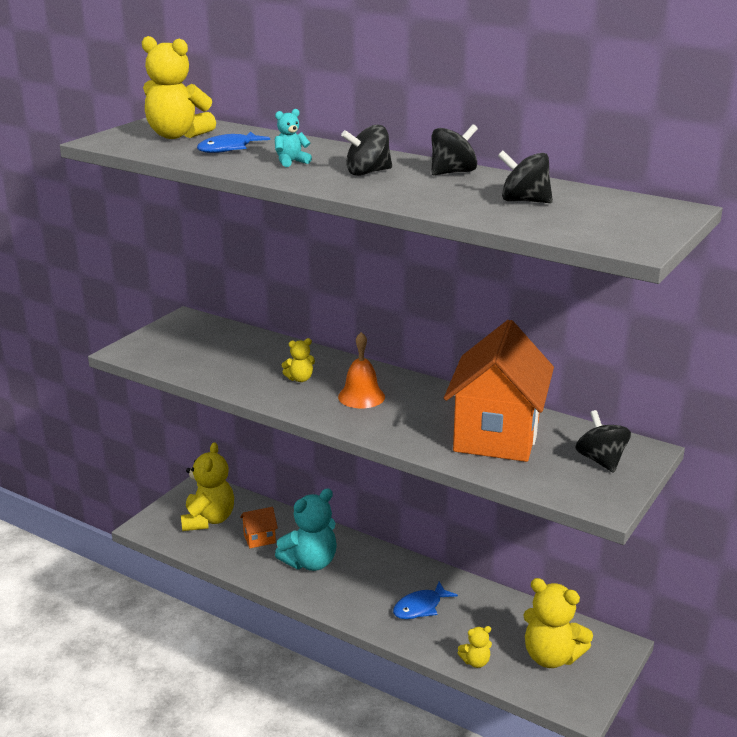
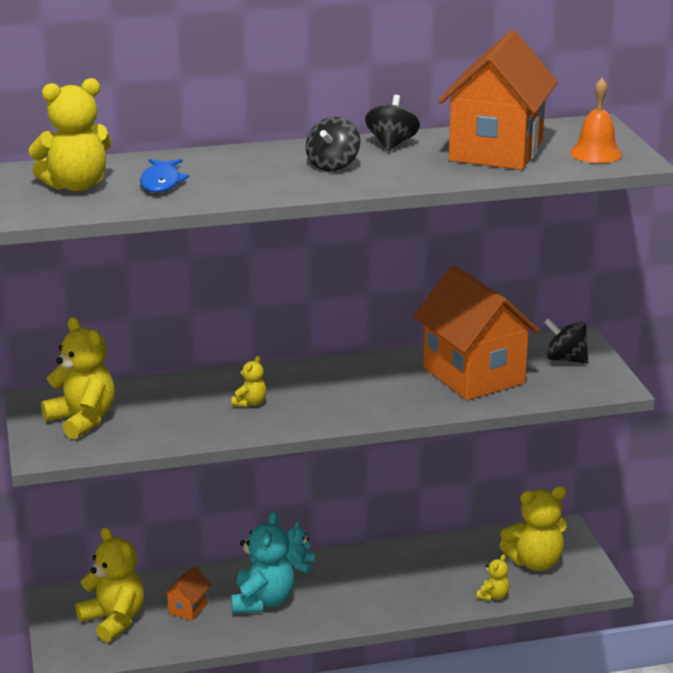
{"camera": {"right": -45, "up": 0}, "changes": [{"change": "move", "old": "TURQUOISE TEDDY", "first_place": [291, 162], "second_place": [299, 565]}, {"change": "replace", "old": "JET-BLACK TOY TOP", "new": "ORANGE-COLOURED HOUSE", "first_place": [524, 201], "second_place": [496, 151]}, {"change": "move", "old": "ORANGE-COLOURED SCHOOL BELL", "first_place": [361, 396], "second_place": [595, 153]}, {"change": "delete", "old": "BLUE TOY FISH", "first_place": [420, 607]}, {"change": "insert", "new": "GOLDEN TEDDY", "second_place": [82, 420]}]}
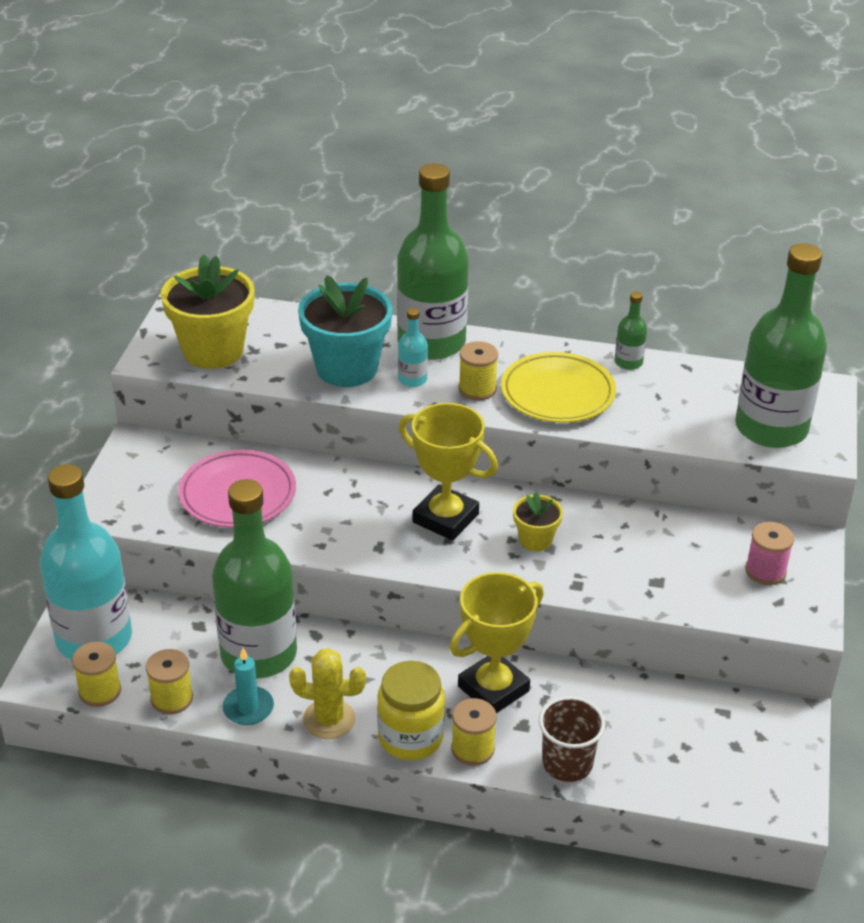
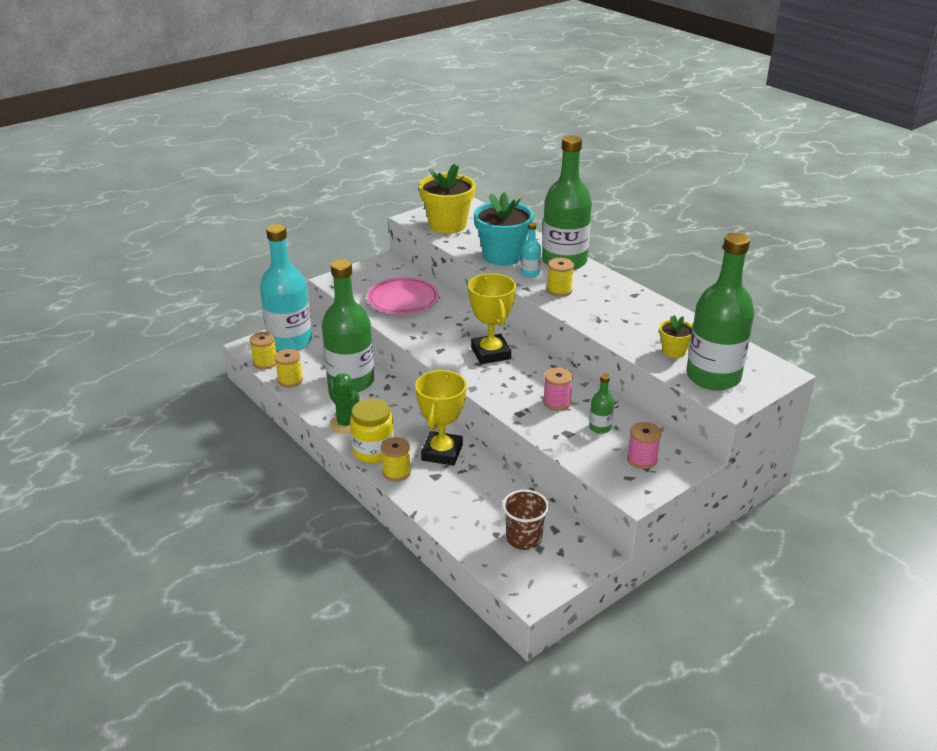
{"camera": {"right": 40, "up": -5}, "changes": [{"change": "move", "old": "EMERALD FLASK", "first_place": [628, 362], "second_place": [600, 427]}, {"change": "delete", "old": "GOLDEN FLAT DISH", "first_place": [557, 393]}, {"change": "move", "old": "GOLDEN PLANT POT", "first_place": [535, 540], "second_place": [673, 351]}, {"change": "rotate", "old": "GOLDEN AWARD CUP", "first_place": [493, 689], "second_place": [442, 452], "degrees": -75}, {"change": "delete", "old": "TURQUOISE WAX CANDLE", "first_place": [248, 708]}, {"change": "recolor", "old": "GOLDEN CACTUS", "new": "EMERALD CACTUS", "first_place": [329, 719], "second_place": [346, 424]}, {"change": "move", "old": "BROWN TUMBLER", "first_place": [567, 763], "second_place": [524, 538]}, {"change": "insert", "new": "ROSY BOBBIN", "second_place": [557, 402]}]}
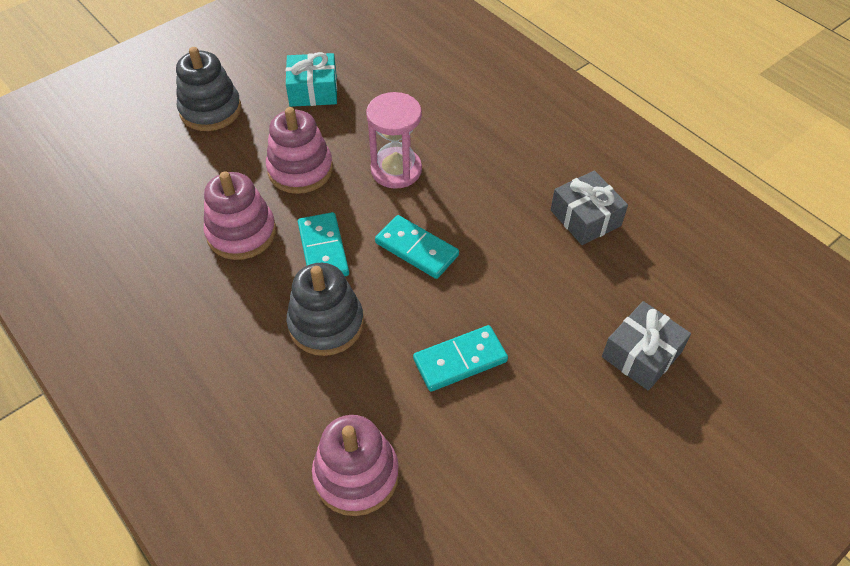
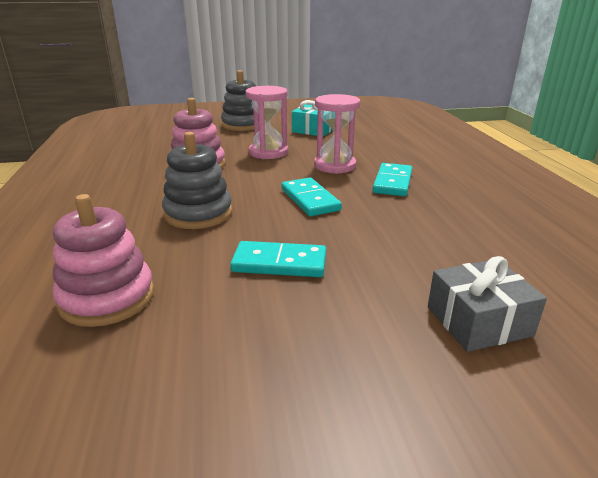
{"camera": {"right": 30, "up": -25}, "changes": [{"change": "replace", "old": "ROSY STACKING RINGS", "new": "ROSY HOURGLASS", "first_place": [300, 170], "second_place": [268, 152]}, {"change": "delete", "old": "GREY PRESENT", "first_place": [585, 218]}, {"change": "move", "old": "TURQUOISE DOMINO TILE", "first_place": [323, 249], "second_place": [393, 182]}]}
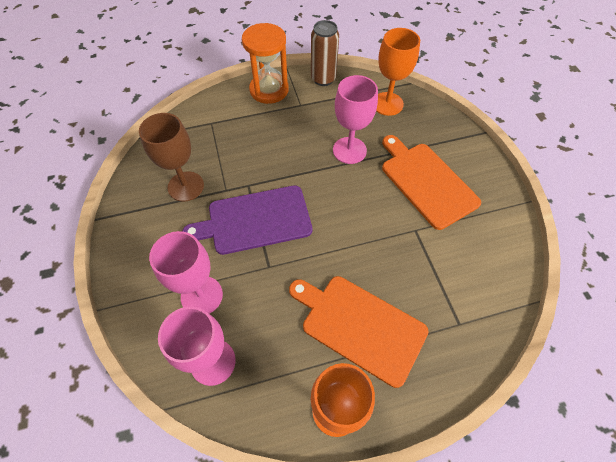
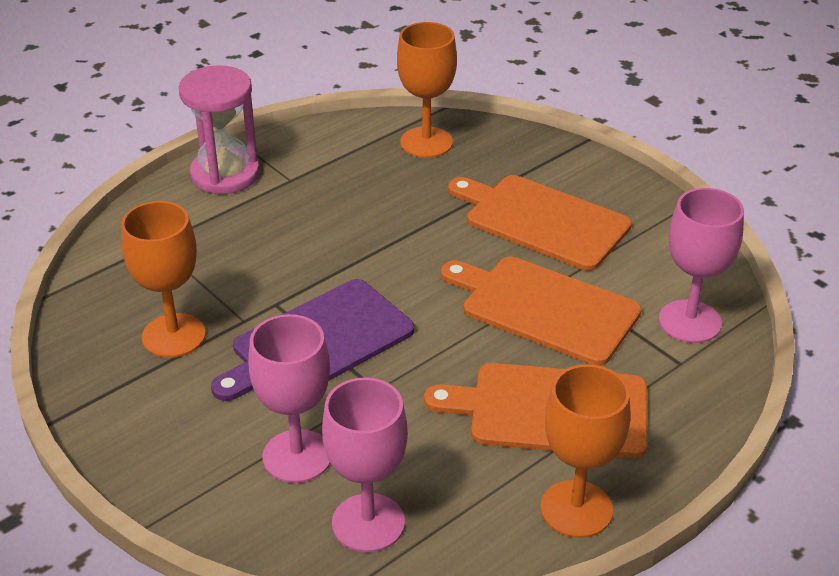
{"camera": {"right": -25, "up": -20}, "changes": [{"change": "delete", "old": "BROWN SODA CAN", "first_place": [323, 79]}, {"change": "recolor", "old": "ORANGE-COLOURED HOURGLASS", "new": "ROSY HOURGLASS", "first_place": [269, 90], "second_place": [225, 174]}, {"change": "move", "old": "ROSY GOBLET", "first_place": [349, 150], "second_place": [689, 322]}, {"change": "recolor", "old": "BROWN GOBLET", "new": "ORANGE-COLOURED GOBLET", "first_place": [186, 186], "second_place": [173, 336]}, {"change": "insert", "new": "ORANGE-COLOURED BREAD BOARD", "second_place": [544, 308]}]}
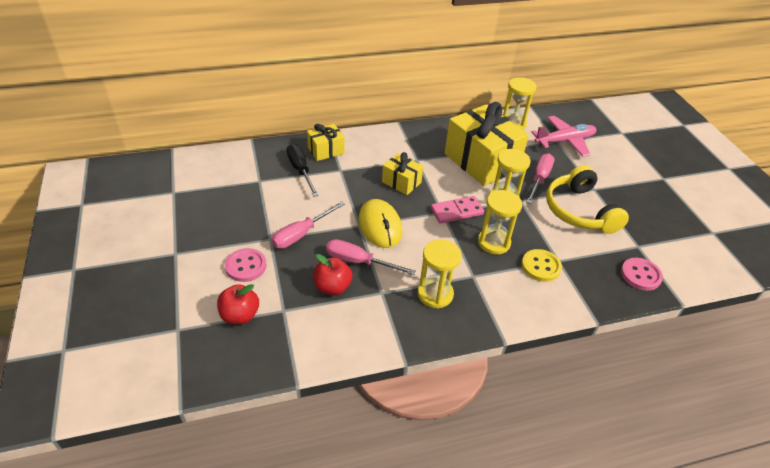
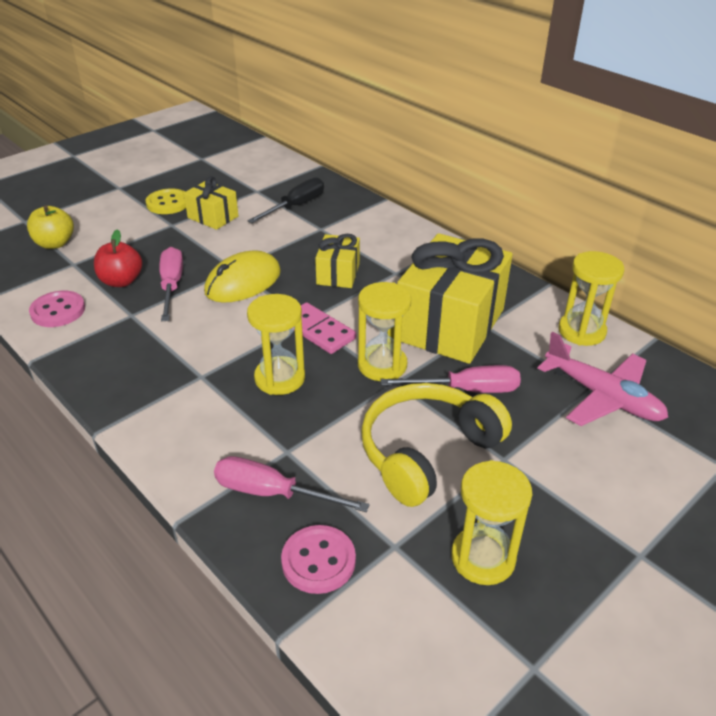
{"camera": {"right": 65, "up": -5}, "changes": [{"change": "move", "old": "GOLDEN PRESENT", "first_place": [326, 150], "second_place": [213, 217]}, {"change": "move", "old": "ROSY HAND SCREWDRIVER", "first_place": [301, 234], "second_place": [272, 493]}, {"change": "move", "old": "GOLDEN HOURGLASS", "first_place": [435, 294], "second_place": [483, 558]}, {"change": "move", "old": "ROSY SHIRT BUTTON", "first_place": [246, 266], "second_place": [58, 311]}, {"change": "move", "old": "GOLDEN SHIRT BUTTON", "first_place": [541, 266], "second_place": [168, 203]}, {"change": "recolor", "old": "RED TOY APPLE", "new": "GOLDEN TOY APPLE", "first_place": [240, 315], "second_place": [55, 244]}]}
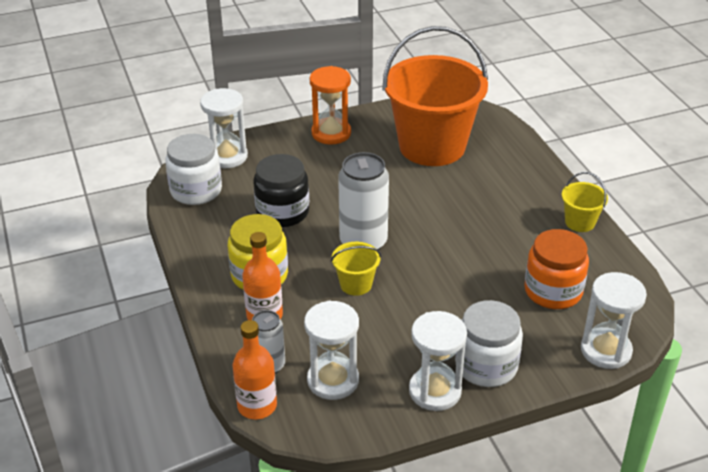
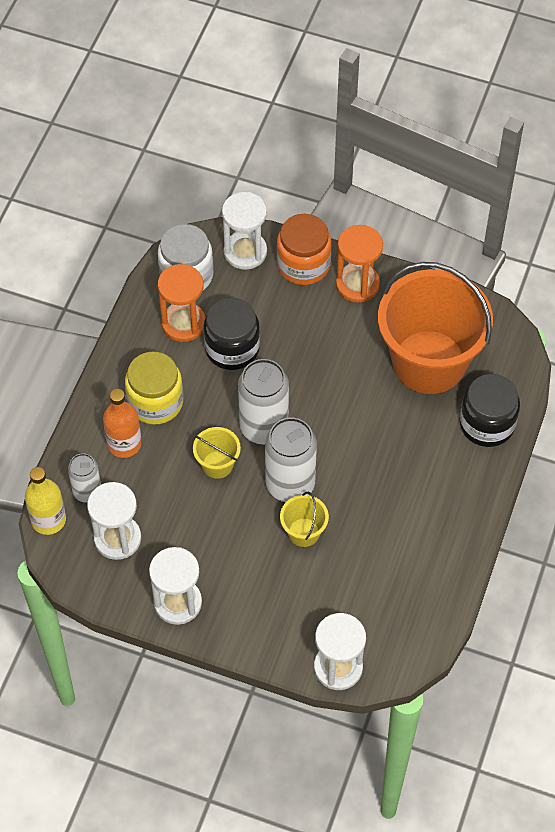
{"camera": {"right": 40, "up": 20}, "changes": [{"change": "move", "old": "GOLDEN BUCKET", "first_place": [580, 222], "second_place": [303, 532]}, {"change": "move", "old": "ORANGE-COLOURED JAR", "first_place": [553, 291], "second_place": [303, 264]}, {"change": "delete", "old": "PURE WHITE JAR", "first_place": [486, 365]}, {"change": "recolor", "old": "ORANGE-COLOURED FLASK", "new": "GOLDEN FLASK", "first_place": [257, 405], "second_place": [48, 520]}, {"change": "insert", "new": "ORANGE-COLOURED HOURGLASS", "second_place": [183, 323]}, {"change": "insert", "new": "JET-BLACK JAR", "second_place": [487, 424]}, {"change": "insert", "new": "PURE WHITE SODA CAN", "second_place": [290, 484]}]}
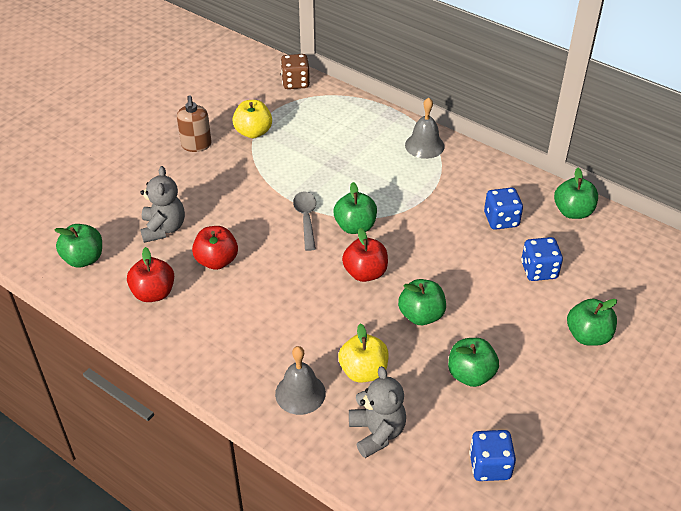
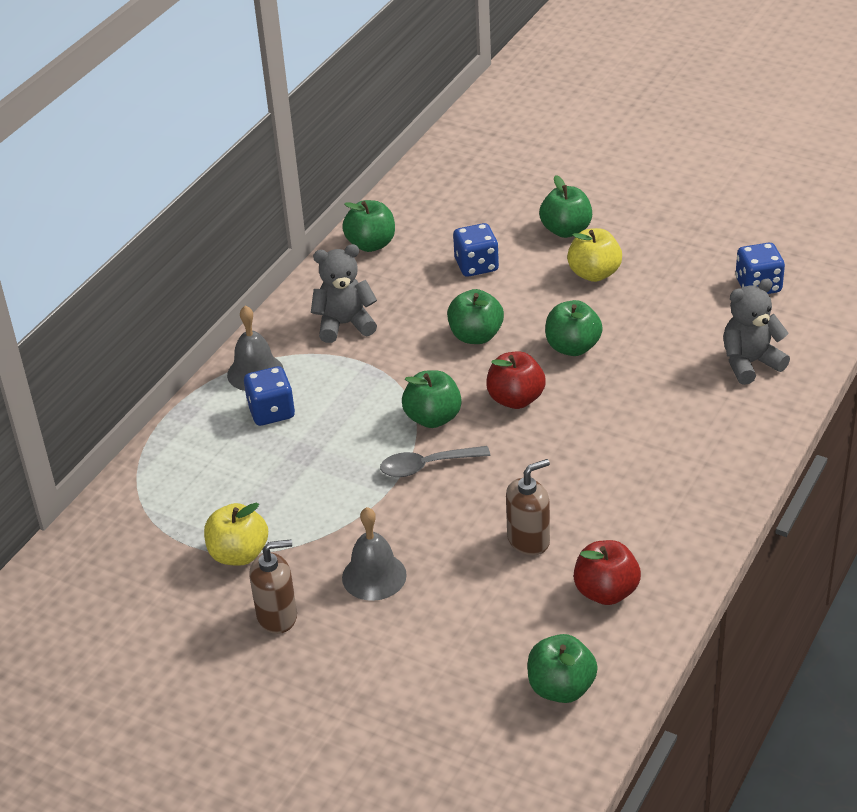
{"camera": {"right": -95, "up": -5}, "changes": [{"change": "delete", "old": "BROWN DICE", "first_place": [295, 82]}, {"change": "move", "old": "GREY TEDDY", "first_place": [163, 228], "second_place": [344, 324]}, {"change": "move", "old": "BLUE DICE", "first_place": [501, 220], "second_place": [271, 412]}, {"change": "replace", "old": "RED TOY APPLE", "new": "BROWN PUMP BOTTLE", "first_place": [217, 261], "second_place": [528, 540]}, {"change": "move", "old": "GOLDEN TOY APPLE", "first_place": [363, 371], "second_place": [594, 273]}, {"change": "move", "old": "EMERALD TOY APPLE", "first_place": [470, 374], "second_place": [476, 336]}, {"change": "move", "old": "GREY SCHOOL BELL", "first_place": [300, 393], "second_place": [374, 576]}]}
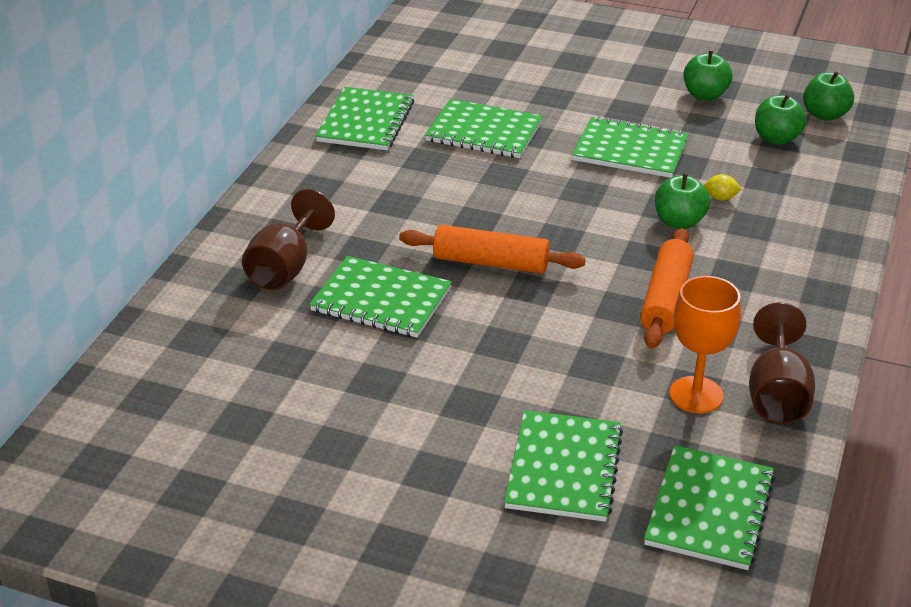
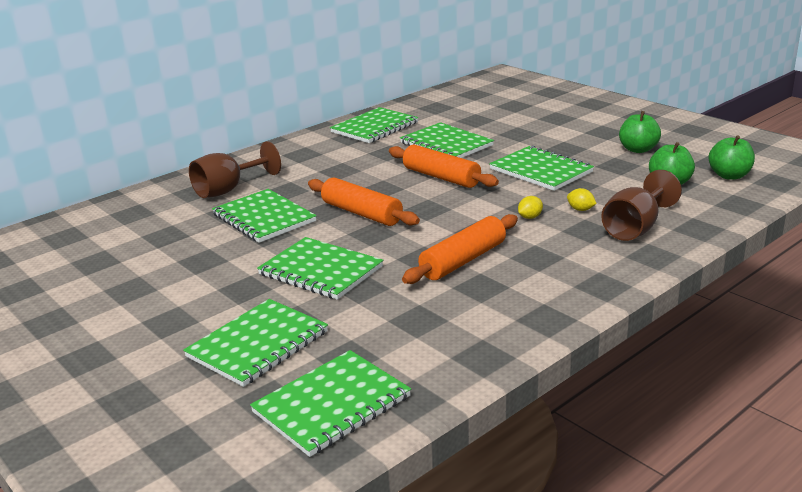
{"camera": {"right": 30, "up": -10}, "changes": [{"change": "replace", "old": "EMERALD TOY APPLE", "new": "GOLDEN CITRUS FRUIT", "first_place": [679, 222], "second_place": [530, 217]}, {"change": "delete", "old": "ORANGE-COLOURED GOBLET", "first_place": [696, 395]}, {"change": "move", "old": "BROWN GOBLET", "first_place": [777, 395], "second_place": [635, 228]}, {"change": "insert", "new": "ORANGE-COLOURED PASTRY ROLLER", "second_place": [441, 177]}, {"change": "insert", "new": "EMERALD NOTEPAD", "second_place": [320, 271]}]}
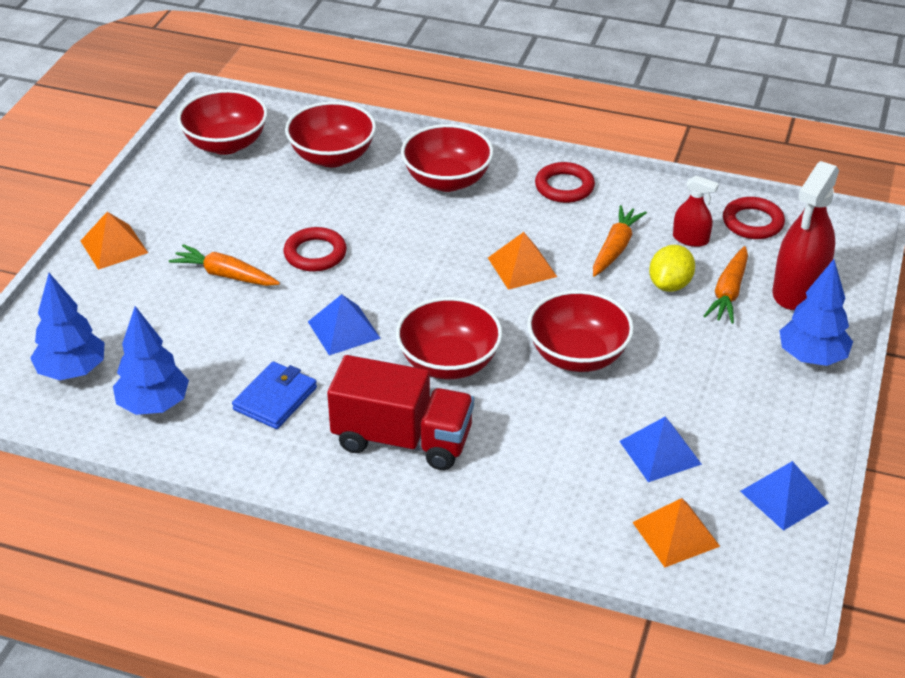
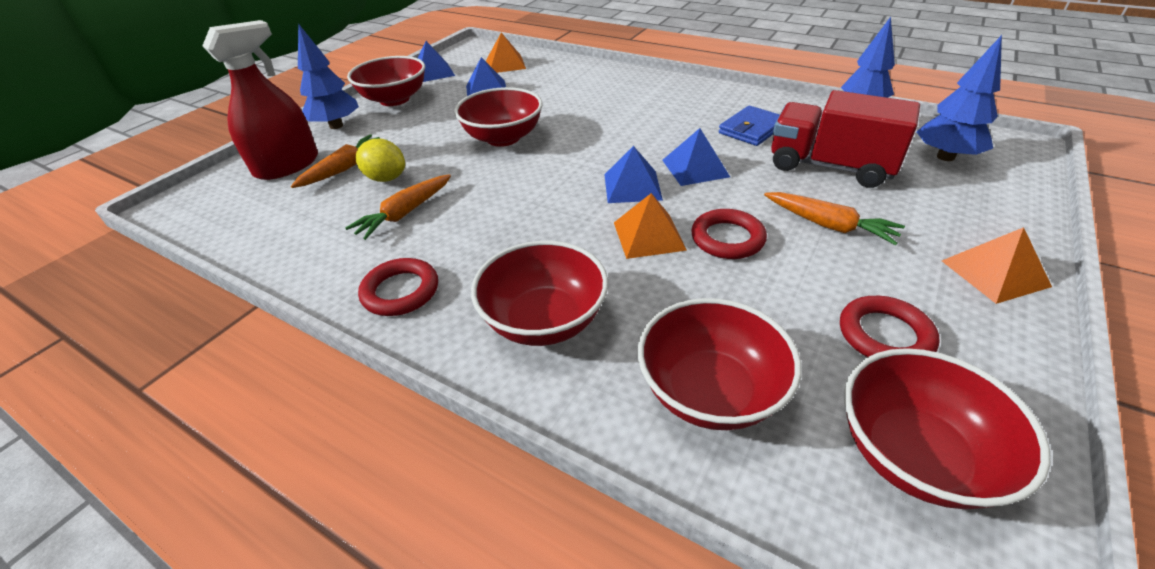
{"camera": {"right": -165, "up": 0}, "changes": [{"change": "delete", "old": "RED SPRAYER", "first_place": [690, 239]}, {"change": "move", "old": "RED RING", "first_place": [752, 222], "second_place": [885, 335]}, {"change": "move", "old": "ORANGE-COLOURED SOLID PYRAMID", "first_place": [522, 267], "second_place": [649, 235]}, {"change": "rotate", "old": "GOLDEN CITRUS FRUIT", "first_place": [670, 285], "second_place": [386, 178], "degrees": 75}, {"change": "move", "old": "RED DEEP DISH", "first_place": [449, 363], "second_place": [394, 99]}, {"change": "move", "old": "RED TRUCK", "first_place": [402, 439], "second_place": [830, 166]}, {"change": "insert", "new": "BLUE SOLID PYRAMID", "second_place": [632, 186]}]}
